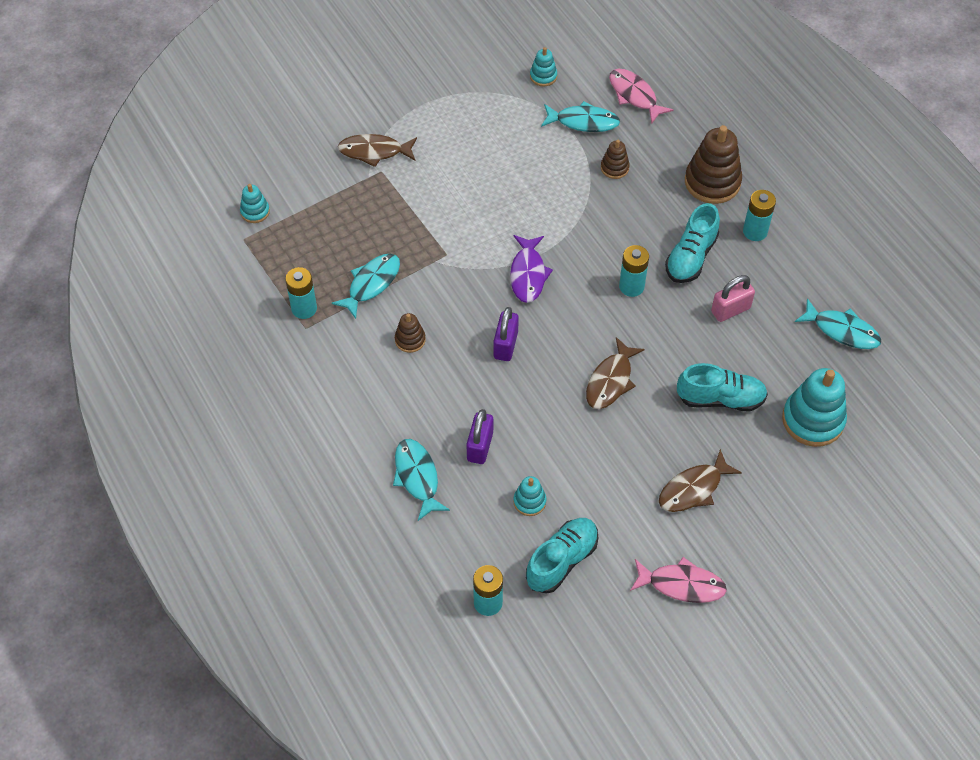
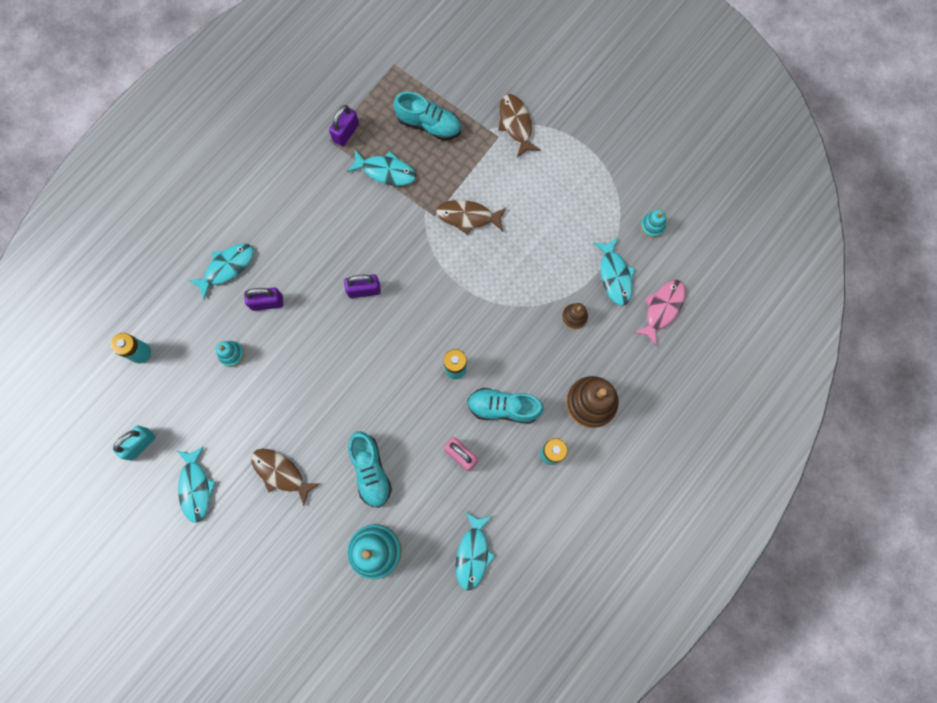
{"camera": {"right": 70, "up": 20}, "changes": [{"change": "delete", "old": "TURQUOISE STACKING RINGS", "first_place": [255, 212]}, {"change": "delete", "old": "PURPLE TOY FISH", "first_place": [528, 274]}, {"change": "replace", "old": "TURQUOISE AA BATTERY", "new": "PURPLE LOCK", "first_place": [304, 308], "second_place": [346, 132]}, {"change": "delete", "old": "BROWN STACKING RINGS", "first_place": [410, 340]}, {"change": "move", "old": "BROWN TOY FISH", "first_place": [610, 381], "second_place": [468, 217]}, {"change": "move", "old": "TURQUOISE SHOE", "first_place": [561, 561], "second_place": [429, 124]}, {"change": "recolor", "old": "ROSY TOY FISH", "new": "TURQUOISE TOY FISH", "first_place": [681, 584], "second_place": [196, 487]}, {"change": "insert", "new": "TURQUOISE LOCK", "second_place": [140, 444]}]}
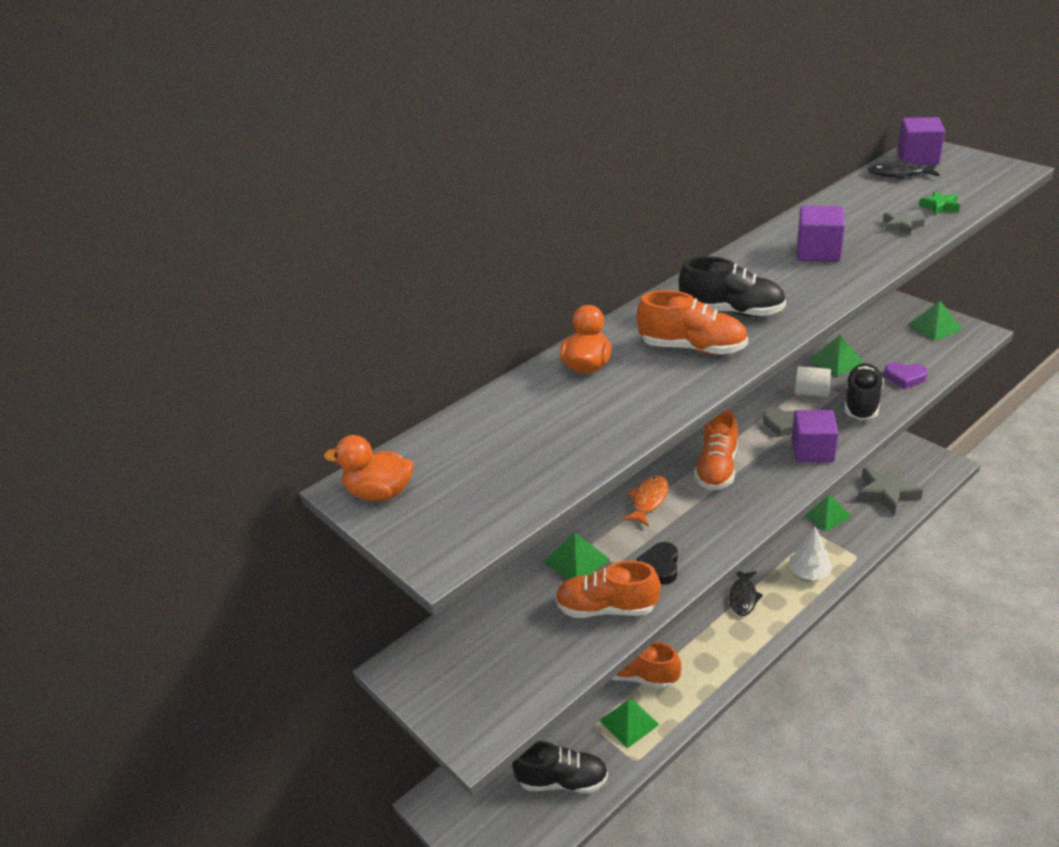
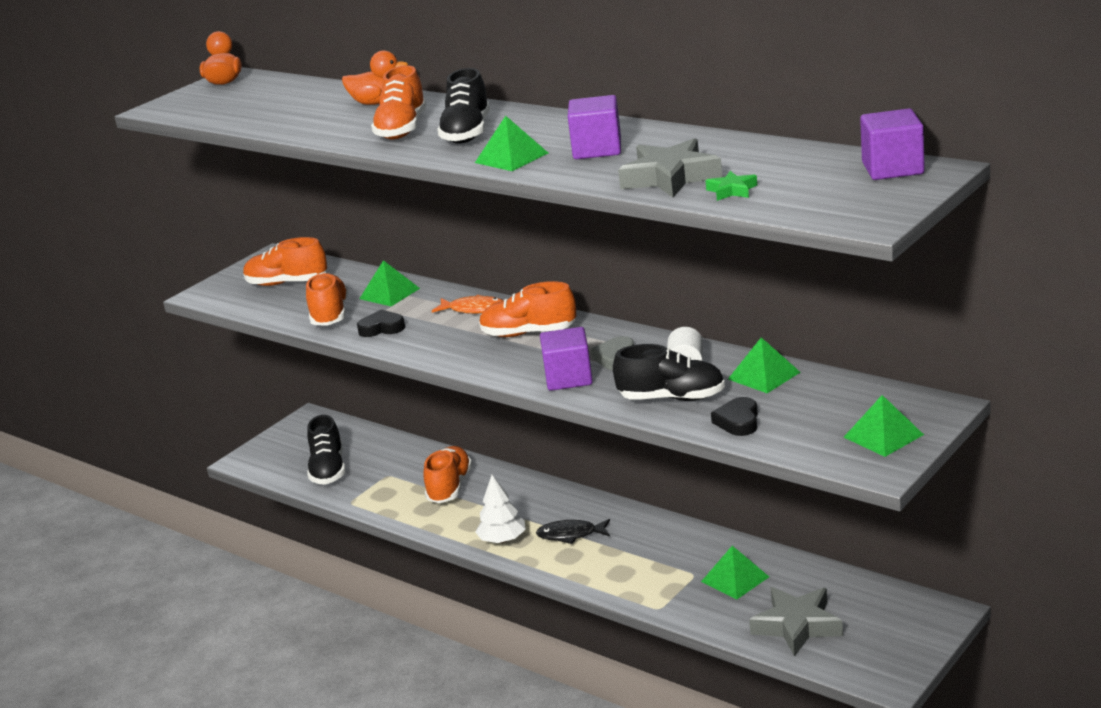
{"camera": {"right": 80, "up": -10}, "changes": [{"change": "delete", "old": "JET-BLACK TOY FISH", "first_place": [899, 174]}, {"change": "resize", "old": "GREY STAR SHAPE", "first_place": [901, 226], "second_place": [670, 177], "factor": 2.05}, {"change": "recolor", "old": "PURPLE LOVE HEART", "new": "JET-BLACK LOVE HEART", "first_place": [905, 378], "second_place": [738, 421]}, {"change": "move", "old": "PURE WHITE TOY TREE", "first_place": [809, 573], "second_place": [502, 540]}, {"change": "move", "old": "EMERALD SOLID PYRAMID", "first_place": [629, 722], "second_place": [511, 158]}, {"change": "insert", "new": "ORANGE-COLOURED SHOE", "second_place": [287, 283]}]}
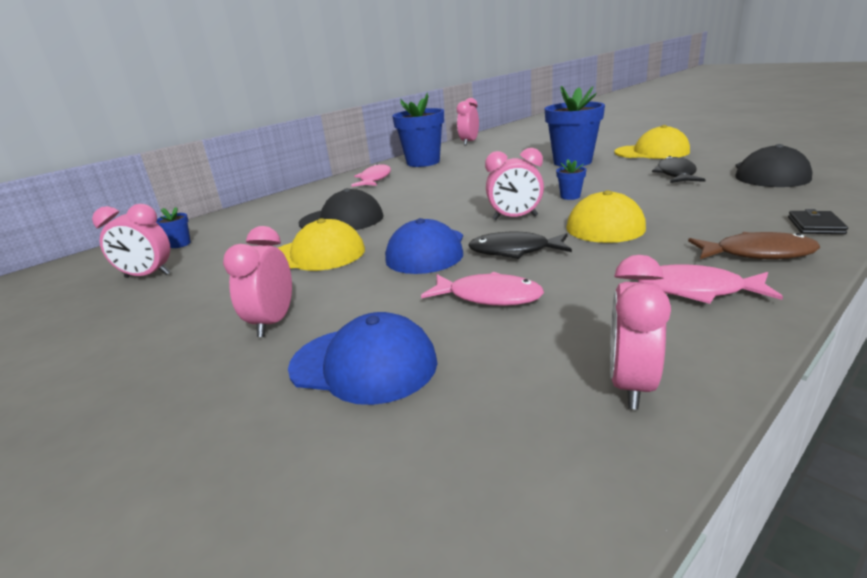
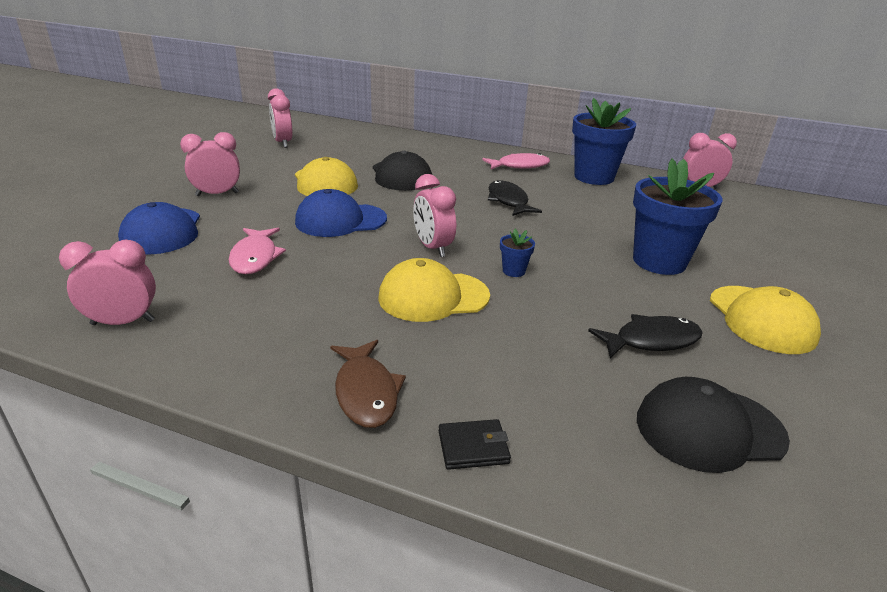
{"camera": {"right": 60, "up": 5}, "changes": [{"change": "delete", "old": "BLUE PLANT POT", "first_place": [180, 244]}, {"change": "move", "old": "JET-BLACK TOY FISH", "first_place": [514, 251], "second_place": [508, 201]}, {"change": "delete", "old": "ROSY TOY FISH", "first_place": [697, 290]}]}
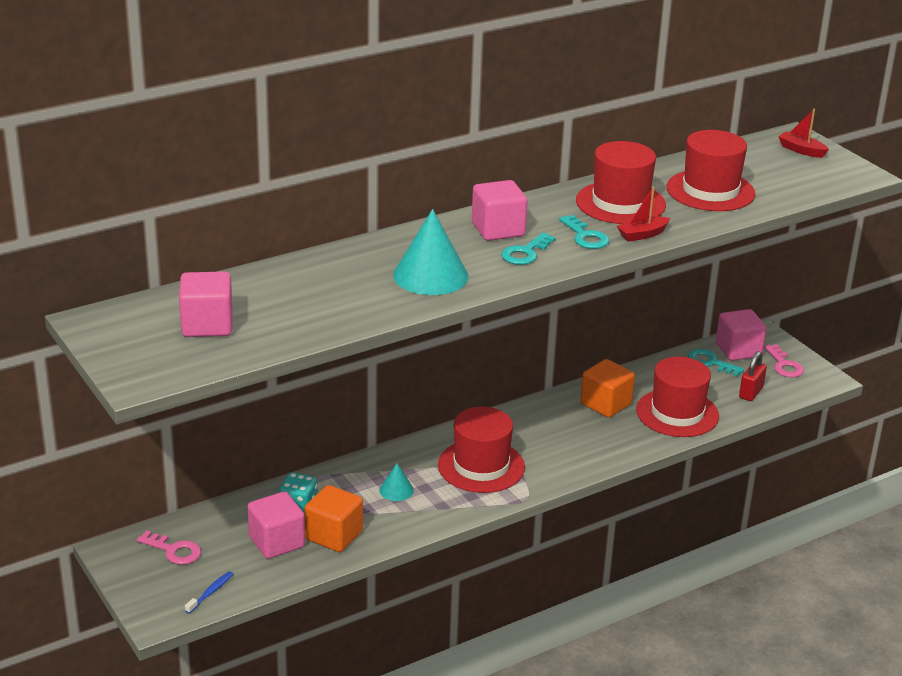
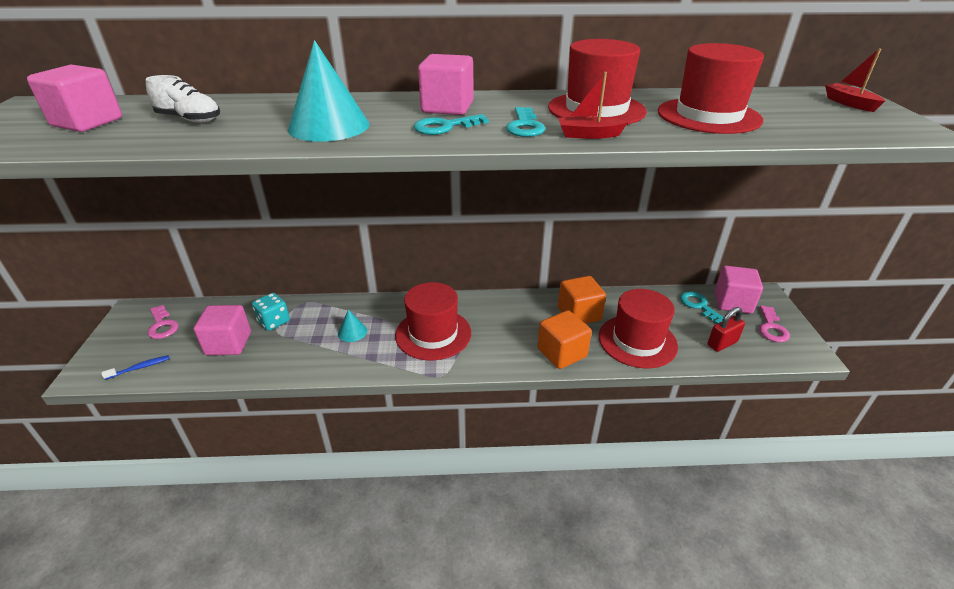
{"camera": {"right": 30, "up": 5}, "changes": [{"change": "move", "old": "ORANGE-COLOURED CUBE", "first_place": [334, 535], "second_place": [562, 353]}, {"change": "insert", "new": "PURE WHITE SHOE", "second_place": [190, 119]}]}
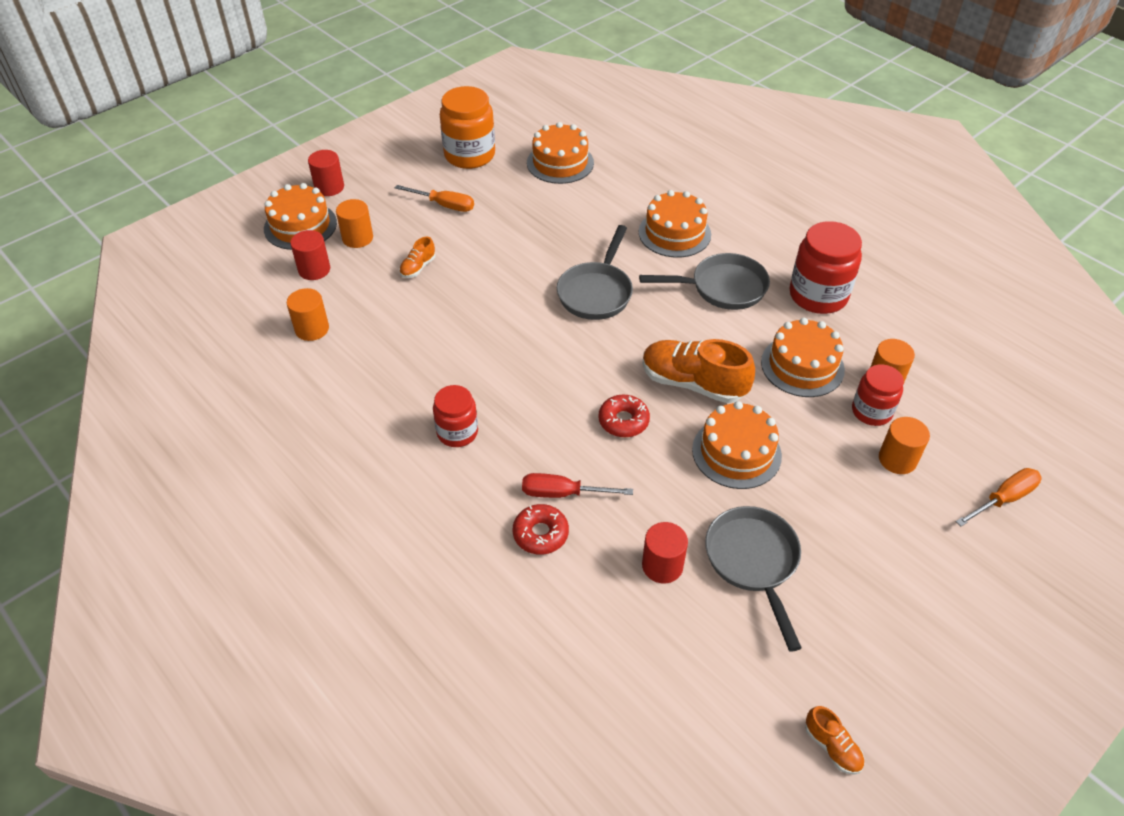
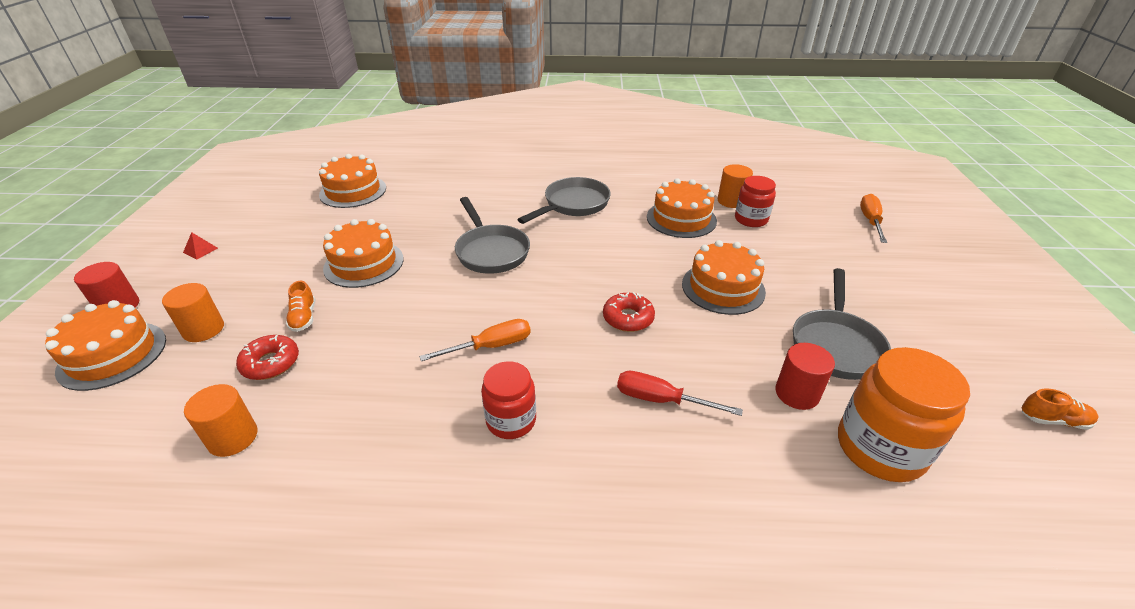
{"camera": {"right": -45, "up": -10}, "changes": [{"change": "move", "old": "ORANGE-COLOURED JAR", "first_place": [469, 155], "second_place": [880, 448]}, {"change": "move", "old": "ORANGE-COLOURED HAND SCREWDRIVER", "first_place": [444, 205], "second_place": [491, 346]}, {"change": "move", "old": "ORANGE-COLOURED GATEAU", "first_place": [674, 233], "second_place": [364, 263]}, {"change": "delete", "old": "RED JAR", "first_place": [818, 295]}, {"change": "delete", "old": "RED CYLINDER", "first_place": [314, 269]}, {"change": "delete", "old": "ORANGE-COLOURED SHOE", "first_place": [693, 383]}, {"change": "delete", "old": "ORANGE-COLOURED CYLINDER", "first_place": [897, 459]}, {"change": "rotate", "old": "RED HAND SCREWDRIVER", "first_place": [562, 493], "second_place": [661, 400], "degrees": 60}, {"change": "move", "old": "RED GLAZED DONUT", "first_place": [540, 534], "second_place": [271, 363]}, {"change": "rotate", "old": "GREY FRYING PAN", "first_place": [753, 562], "second_place": [835, 345], "degrees": -105}, {"change": "insert", "new": "RED SOLID PYRAMID", "second_place": [200, 250]}]}
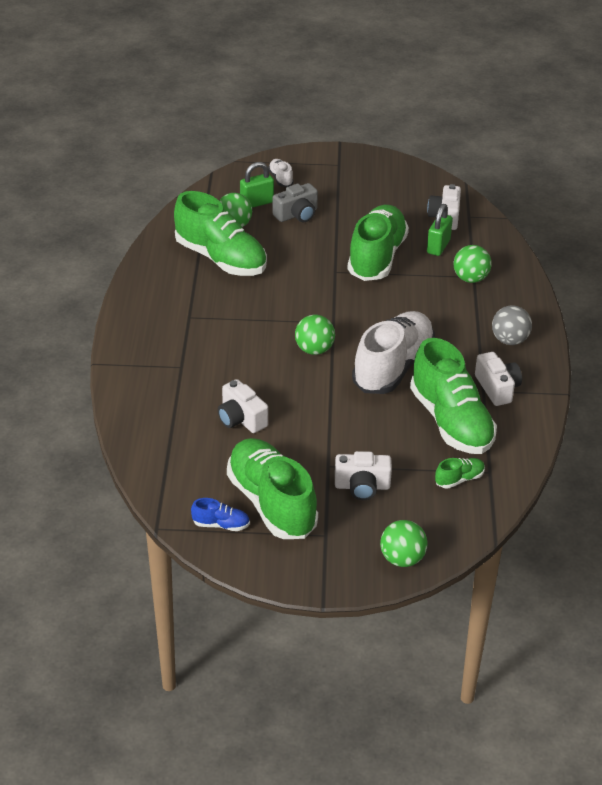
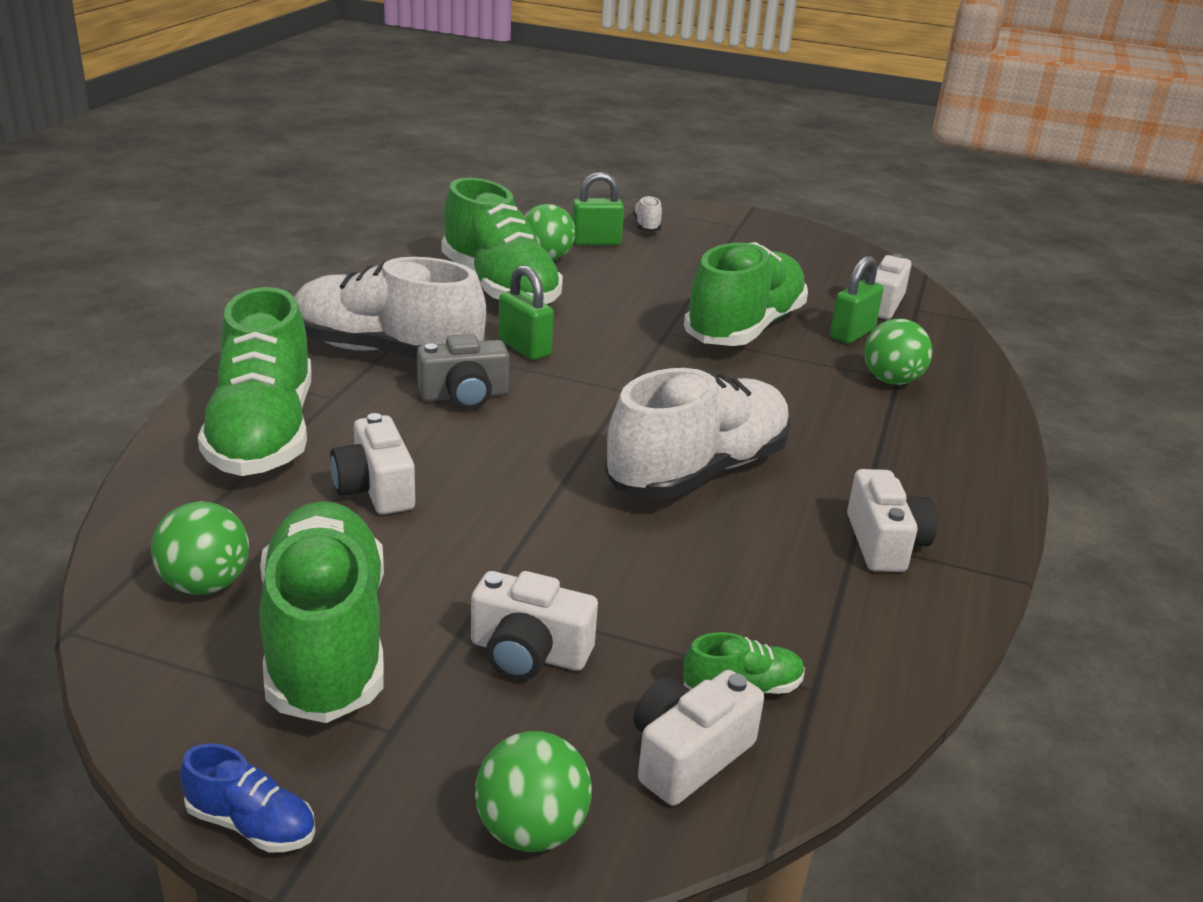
{"camera": {"right": 15, "up": -10}, "changes": [{"change": "move", "old": "GREY PHOTO CAMERA", "first_place": [297, 215], "second_place": [464, 396]}, {"change": "delete", "old": "GREY PLAY BALL", "first_place": [509, 340]}, {"change": "move", "old": "EMERALD PLAY BALL", "first_place": [314, 350], "second_place": [205, 584]}, {"change": "move", "old": "EMERALD SHOE", "first_place": [451, 421], "second_place": [263, 433]}, {"change": "move", "old": "BLUE SHOE", "first_place": [221, 525], "second_place": [251, 824]}, {"change": "insert", "new": "PURE WHITE SHOE", "second_place": [386, 352]}, {"change": "insert", "new": "EMERALD LOCK", "second_place": [524, 348]}, {"change": "insert", "new": "PURE WHITE PHOTO CAMERA", "second_place": [688, 755]}]}
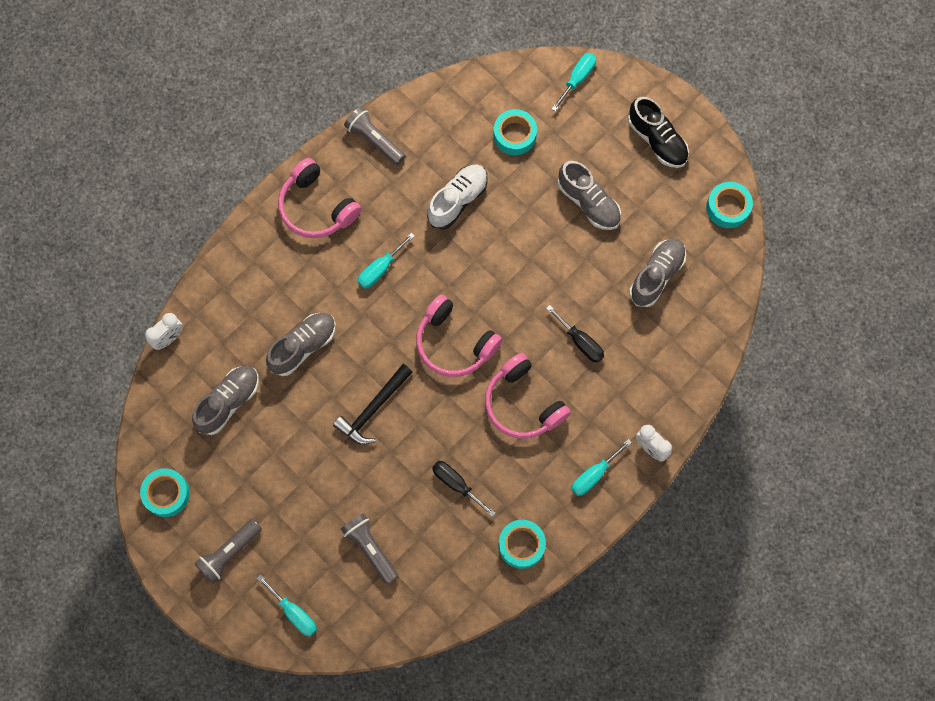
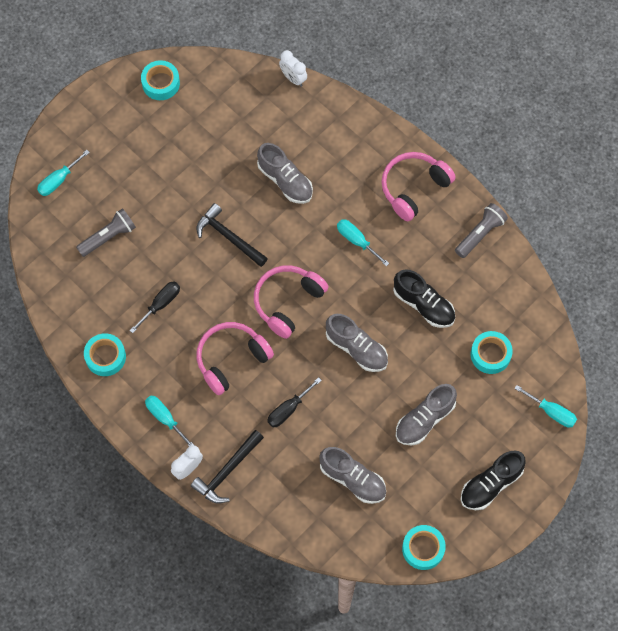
{"camera": {"right": 90, "up": -5}, "changes": [{"change": "recolor", "old": "PURE WHITE SHOE", "new": "JET-BLACK SHOE", "first_place": [458, 200], "second_place": [424, 305]}, {"change": "move", "old": "GREY SHOE", "first_place": [228, 402], "second_place": [356, 348]}, {"change": "delete", "old": "GREY TORCH", "first_place": [229, 553]}, {"change": "insert", "new": "JET-BLACK HAMMER", "second_place": [227, 471]}]}
